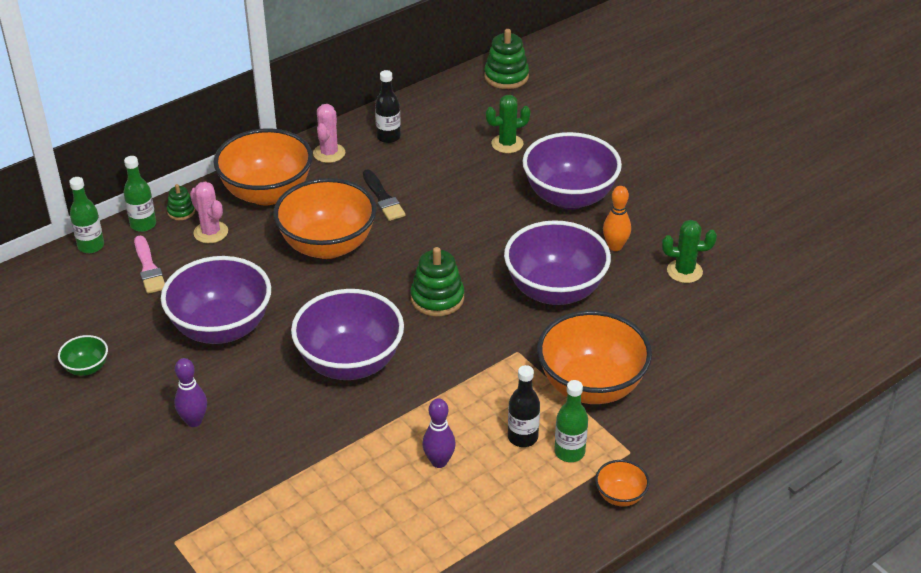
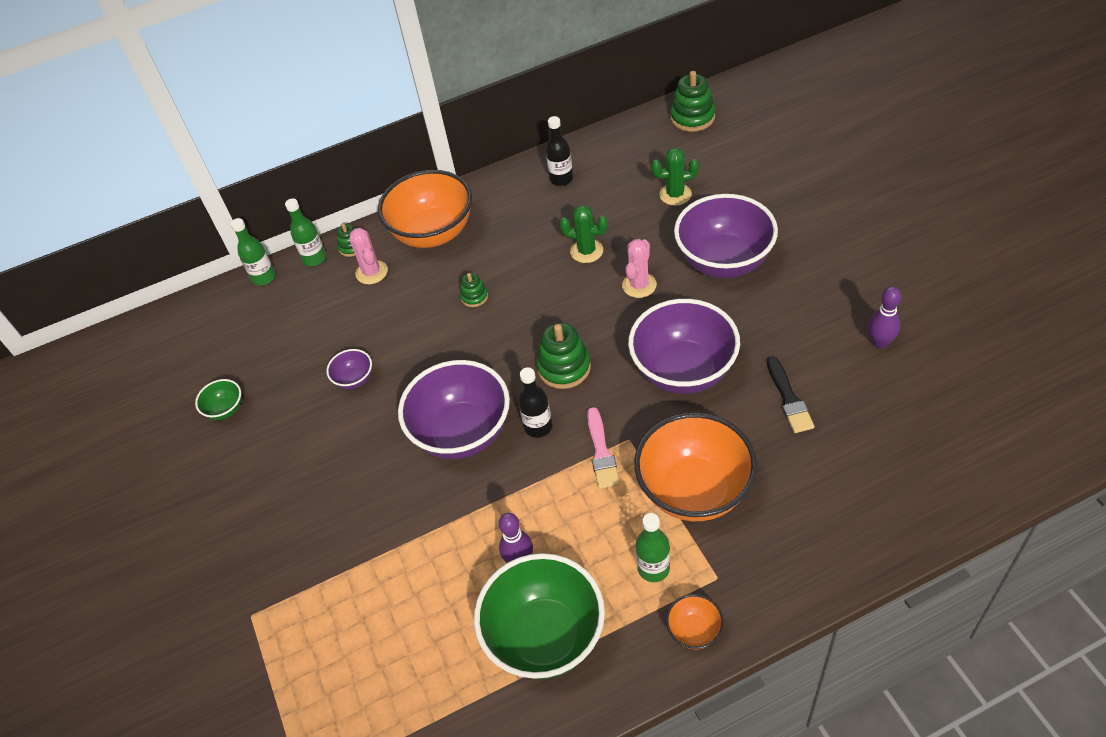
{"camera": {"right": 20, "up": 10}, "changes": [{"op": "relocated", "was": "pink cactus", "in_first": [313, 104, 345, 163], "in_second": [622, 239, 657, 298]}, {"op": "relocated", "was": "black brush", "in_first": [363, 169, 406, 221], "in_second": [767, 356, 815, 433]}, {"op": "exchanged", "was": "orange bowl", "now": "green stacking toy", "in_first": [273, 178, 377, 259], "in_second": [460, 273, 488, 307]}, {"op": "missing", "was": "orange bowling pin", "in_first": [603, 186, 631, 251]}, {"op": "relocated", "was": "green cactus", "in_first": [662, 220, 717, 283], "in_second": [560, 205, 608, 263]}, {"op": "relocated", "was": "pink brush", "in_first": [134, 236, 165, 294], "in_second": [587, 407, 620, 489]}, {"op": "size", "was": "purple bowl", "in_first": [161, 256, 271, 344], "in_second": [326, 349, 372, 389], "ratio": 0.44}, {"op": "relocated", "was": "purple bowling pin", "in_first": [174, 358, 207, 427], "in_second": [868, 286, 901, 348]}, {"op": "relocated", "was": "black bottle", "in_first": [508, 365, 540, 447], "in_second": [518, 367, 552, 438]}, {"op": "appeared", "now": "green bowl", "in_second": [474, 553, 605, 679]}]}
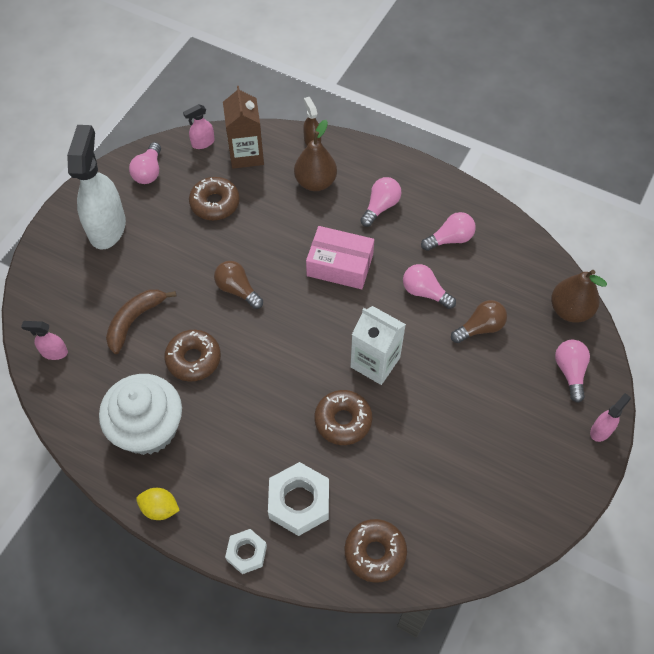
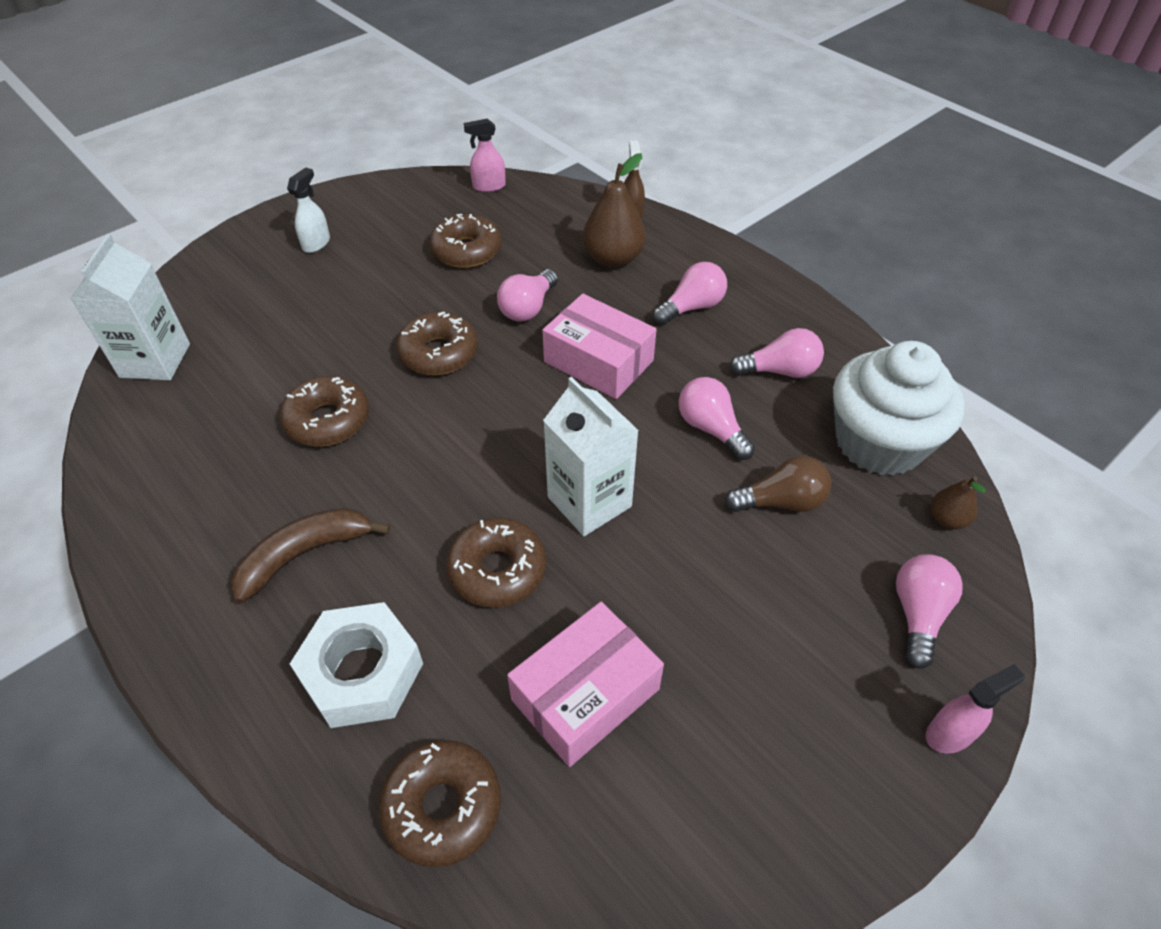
{"camera": {"right": 20, "up": -10}, "changes": [{"op": "missing", "was": "brown carton", "in_first": [223, 86, 264, 169]}, {"op": "size", "was": "white spray bottle", "in_first": [67, 125, 126, 250], "in_second": [287, 167, 330, 253], "ratio": 0.45}, {"op": "relocated", "was": "pink light bulb", "in_first": [129, 142, 161, 184], "in_second": [497, 269, 558, 322]}, {"op": "exchanged", "was": "brown light bulb", "now": "brown donut", "in_first": [214, 261, 263, 309], "in_second": [396, 311, 478, 375]}, {"op": "size", "was": "brown pear", "in_first": [551, 270, 607, 323], "in_second": [931, 477, 986, 529], "ratio": 0.53}, {"op": "relocated", "was": "brown banana", "in_first": [106, 289, 176, 354], "in_second": [231, 508, 390, 603]}, {"op": "exchanged", "was": "pink spray bottle", "now": "white carton", "in_first": [21, 321, 68, 360], "in_second": [70, 234, 190, 380]}, {"op": "relocated", "was": "white cupcake", "in_first": [99, 374, 182, 455], "in_second": [833, 341, 965, 476]}, {"op": "missing", "was": "yellow lemon", "in_first": [136, 488, 180, 520]}, {"op": "missing", "was": "white nut", "in_first": [225, 529, 267, 574]}, {"op": "appeared", "now": "pink box", "in_second": [507, 602, 664, 767]}]}
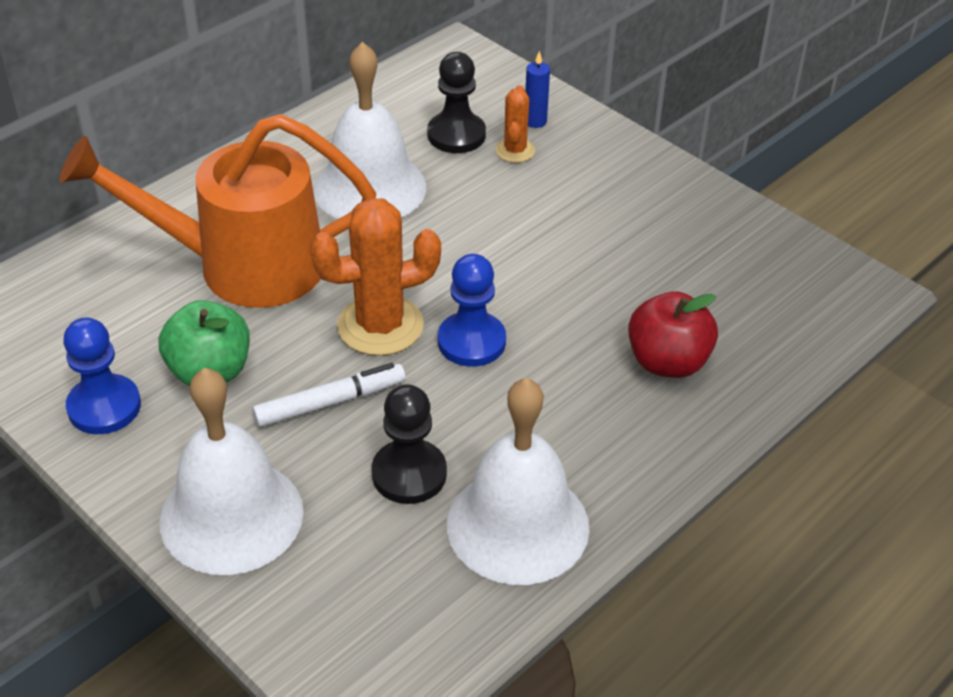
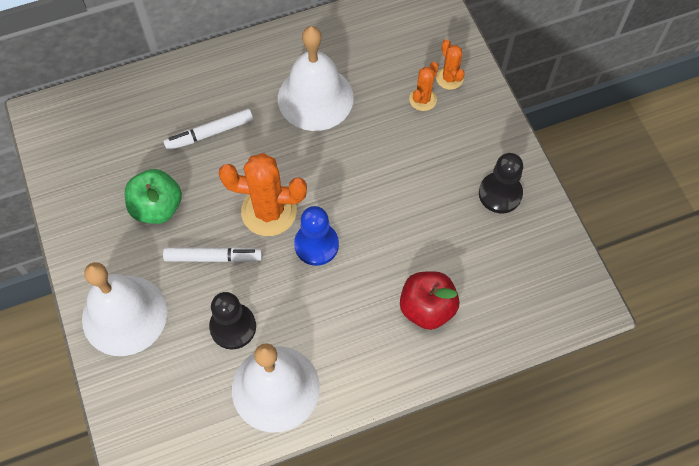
{"camera": {"right": 25, "up": 20}, "changes": [{"op": "exchanged", "was": "blue candle", "now": "orange cactus", "in_first": [525, 51, 550, 128], "in_second": [436, 39, 465, 90]}, {"op": "relocated", "was": "black pawn", "in_first": [427, 52, 486, 153], "in_second": [479, 153, 523, 213]}, {"op": "exchanged", "was": "orange watering can", "now": "white marker", "in_first": [59, 114, 376, 308], "in_second": [163, 109, 253, 151]}, {"op": "missing", "was": "blue pawn", "in_first": [63, 318, 141, 434]}]}
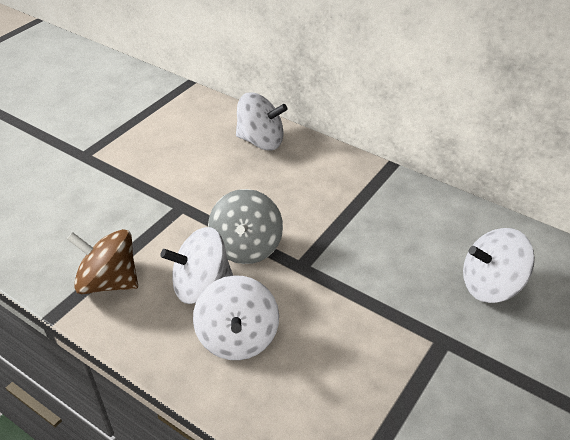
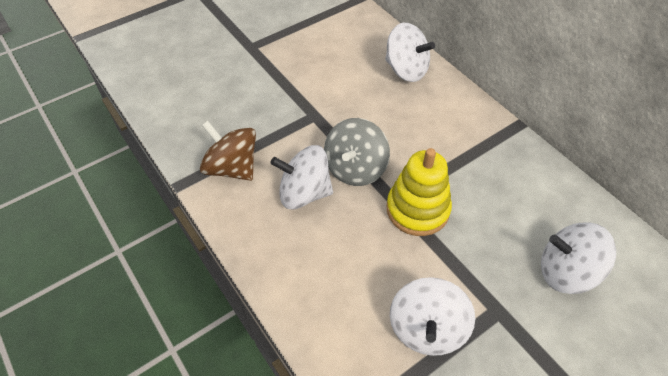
{"camera": {"right": 20, "up": 10}, "changes": [{"op": "relocated", "was": "white spinning top", "in_first": [193, 275, 279, 360], "in_second": [390, 277, 475, 356]}, {"op": "appeared", "now": "yellow stacking toy", "in_second": [387, 148, 452, 236]}]}
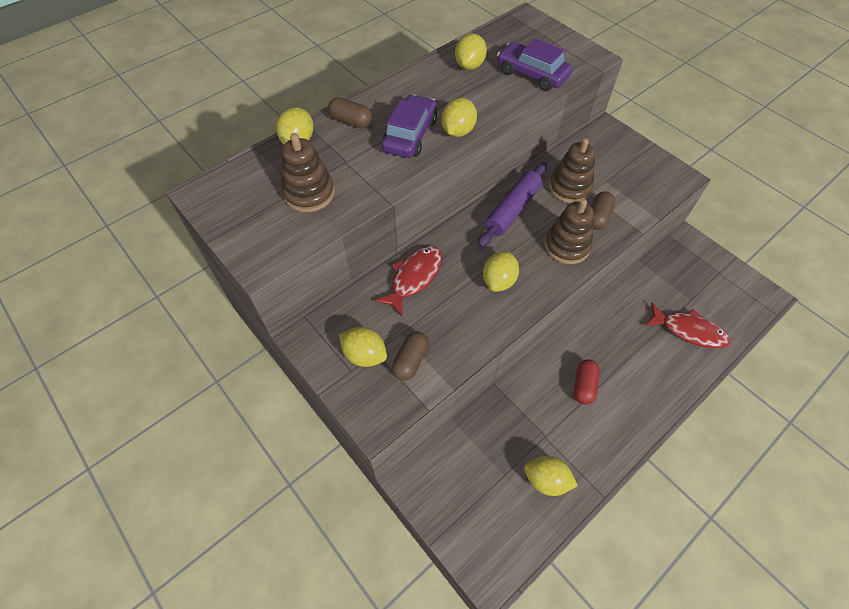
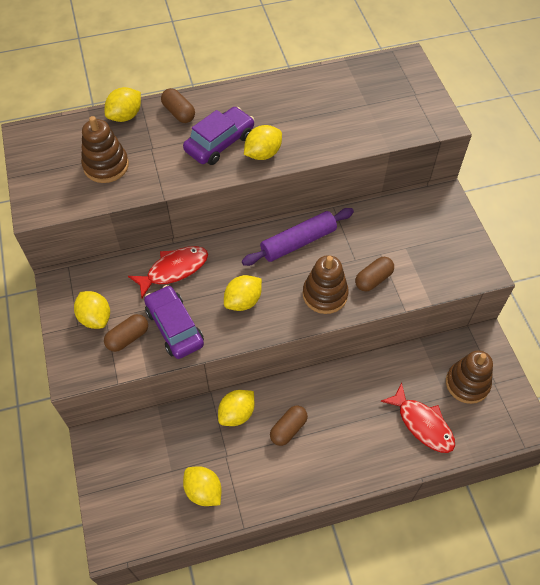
{"camera": {"right": 25, "up": 0}, "changes": [{"op": "relocated", "was": "yellow lemon", "in_first": [455, 33, 487, 70], "in_second": [218, 390, 254, 426]}, {"op": "relocated", "was": "purple car", "in_first": [497, 38, 573, 91], "in_second": [144, 285, 204, 359]}, {"op": "relocated", "was": "brown stacking toy", "in_first": [549, 138, 595, 203], "in_second": [446, 350, 493, 404]}, {"op": "colour", "was": "red capsule", "now": "brown capsule", "in_first": [574, 359, 600, 405], "in_second": [270, 406, 308, 446]}]}
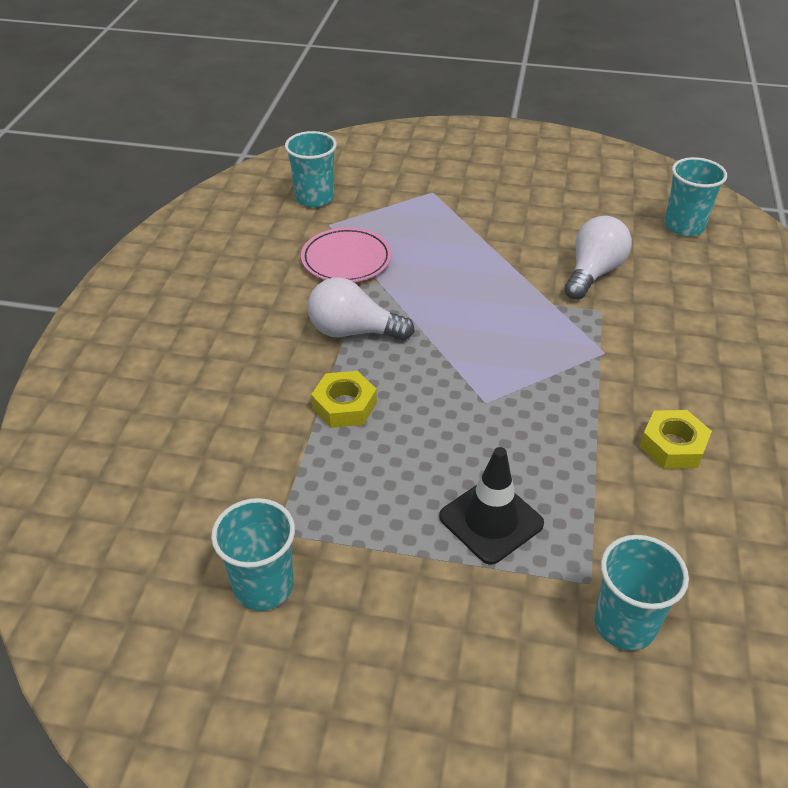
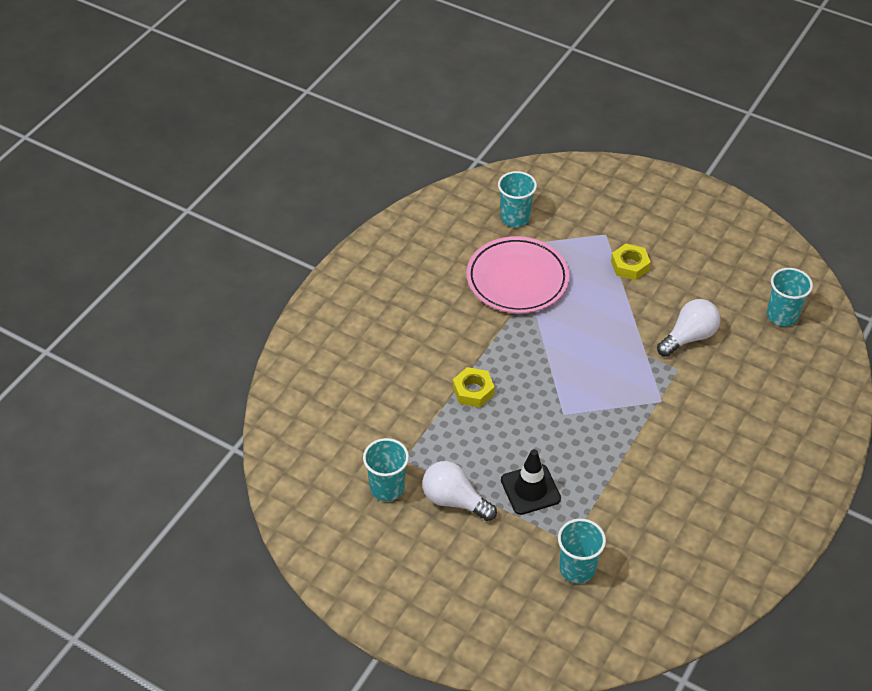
{"camera": {"right": 20, "up": 5}, "changes": [{"op": "size", "was": "pink plate", "in_first": [301, 227, 392, 282], "in_second": [466, 236, 570, 313], "ratio": 1.55}, {"op": "relocated", "was": "white light bulb", "in_first": [307, 277, 415, 340], "in_second": [422, 461, 497, 521]}, {"op": "relocated", "was": "yellow nut", "in_first": [640, 410, 712, 469], "in_second": [611, 244, 651, 280]}]}
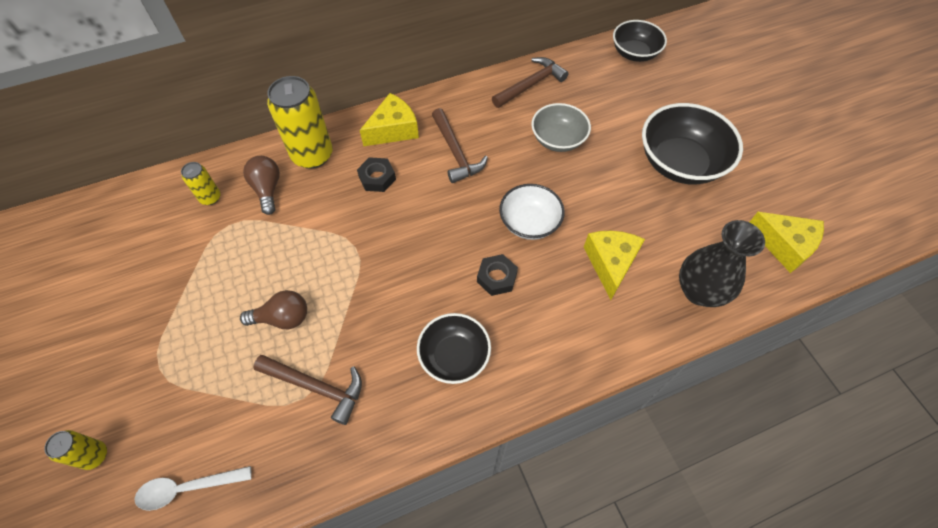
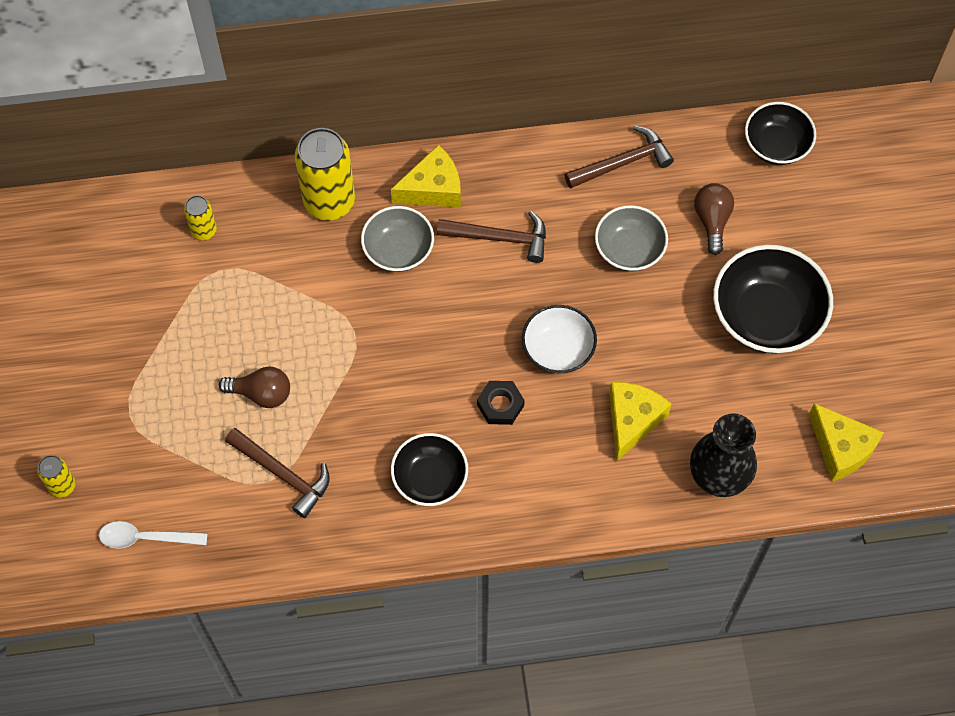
{"camera": {"right": 15, "up": 5}, "changes": [{"op": "spun", "was": "brown hammer", "in_first": [432, 108, 488, 183], "in_second": [437, 211, 546, 263], "clockwise": -75}, {"op": "relocated", "was": "brown light bulb", "in_first": [243, 156, 280, 215], "in_second": [694, 183, 734, 255]}, {"op": "exchanged", "was": "black nut", "now": "grey bowl", "in_first": [357, 157, 396, 192], "in_second": [361, 206, 434, 272]}]}
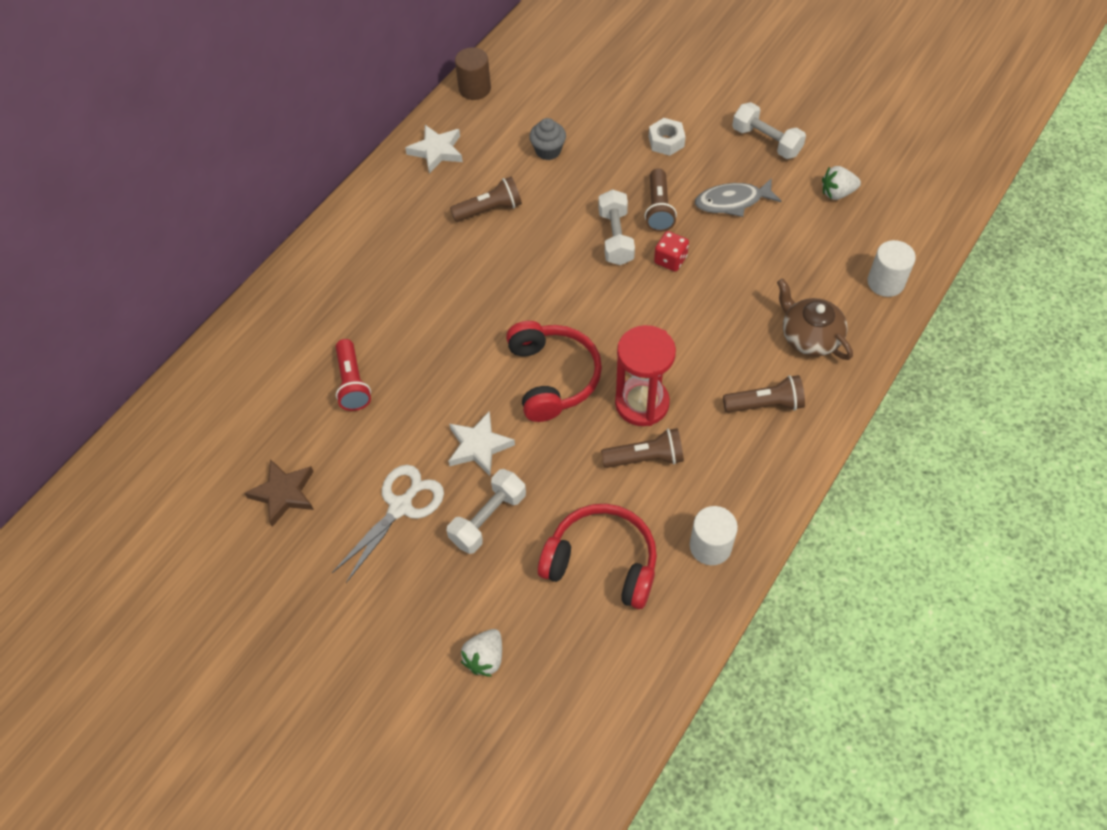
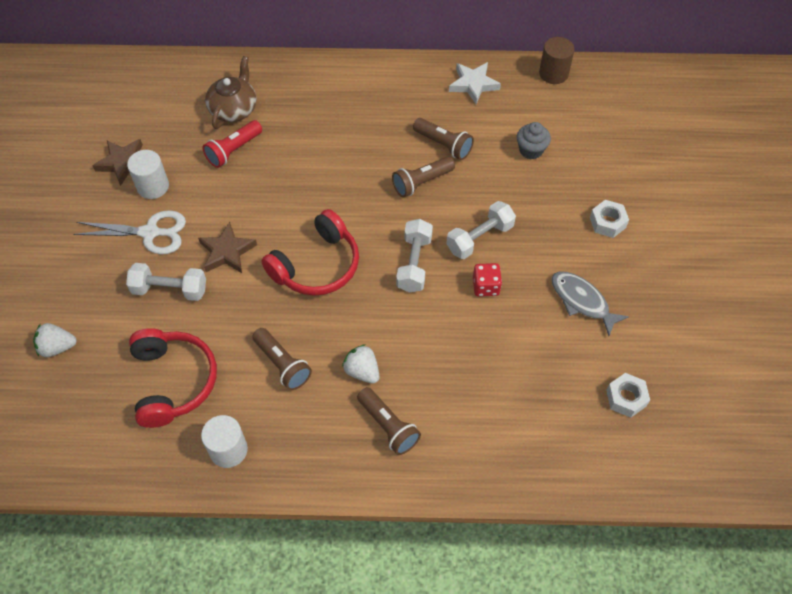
{"camera": {"right": 55, "up": 0}, "changes": [{"op": "relocated", "was": "white dumbbell", "in_first": [732, 102, 806, 159], "in_second": [396, 219, 433, 293]}, {"op": "relocated", "was": "white strawberry", "in_first": [822, 166, 861, 200], "in_second": [342, 344, 380, 384]}, {"op": "relocated", "was": "brown flashlight", "in_first": [644, 168, 677, 232], "in_second": [392, 156, 455, 197]}, {"op": "relocated", "was": "white cylinder", "in_first": [868, 240, 916, 297], "in_second": [127, 150, 169, 199]}, {"op": "relocated", "was": "brown teapot", "in_first": [777, 278, 853, 360], "in_second": [205, 56, 256, 129]}, {"op": "missing", "was": "red hourglass", "in_first": [615, 325, 676, 426]}, {"op": "colour", "was": "white star", "now": "brown star", "in_first": [448, 411, 515, 476], "in_second": [198, 222, 257, 273]}, {"op": "appeared", "now": "white nut", "in_second": [606, 373, 650, 418]}]}
